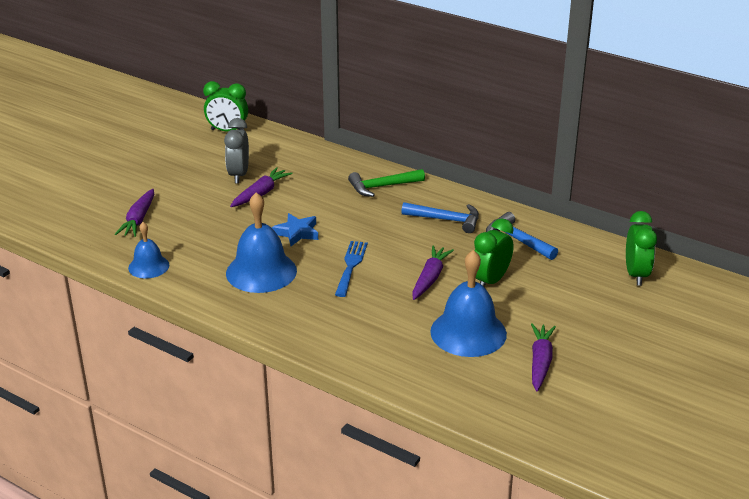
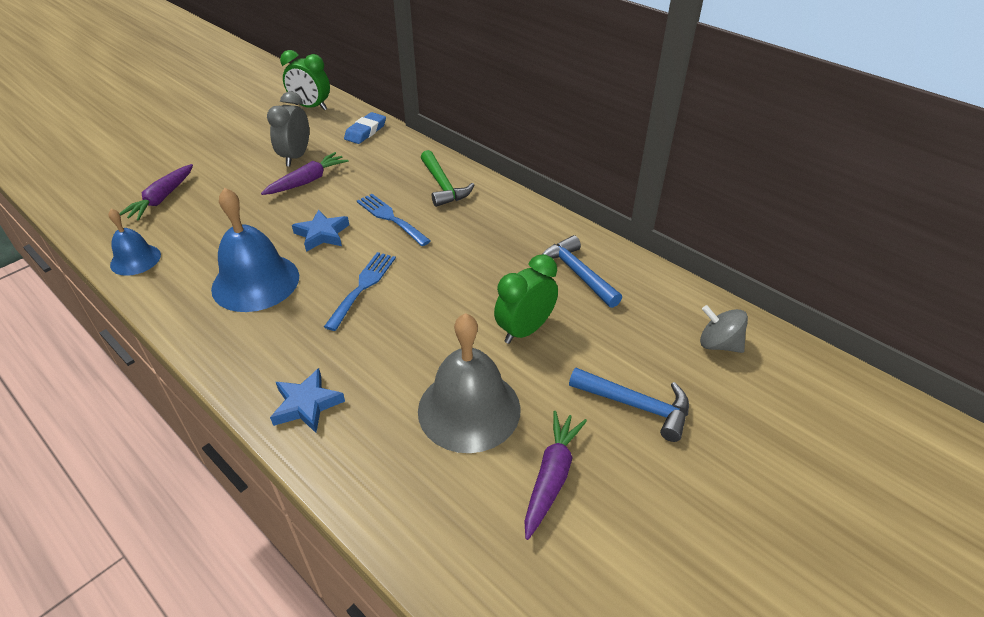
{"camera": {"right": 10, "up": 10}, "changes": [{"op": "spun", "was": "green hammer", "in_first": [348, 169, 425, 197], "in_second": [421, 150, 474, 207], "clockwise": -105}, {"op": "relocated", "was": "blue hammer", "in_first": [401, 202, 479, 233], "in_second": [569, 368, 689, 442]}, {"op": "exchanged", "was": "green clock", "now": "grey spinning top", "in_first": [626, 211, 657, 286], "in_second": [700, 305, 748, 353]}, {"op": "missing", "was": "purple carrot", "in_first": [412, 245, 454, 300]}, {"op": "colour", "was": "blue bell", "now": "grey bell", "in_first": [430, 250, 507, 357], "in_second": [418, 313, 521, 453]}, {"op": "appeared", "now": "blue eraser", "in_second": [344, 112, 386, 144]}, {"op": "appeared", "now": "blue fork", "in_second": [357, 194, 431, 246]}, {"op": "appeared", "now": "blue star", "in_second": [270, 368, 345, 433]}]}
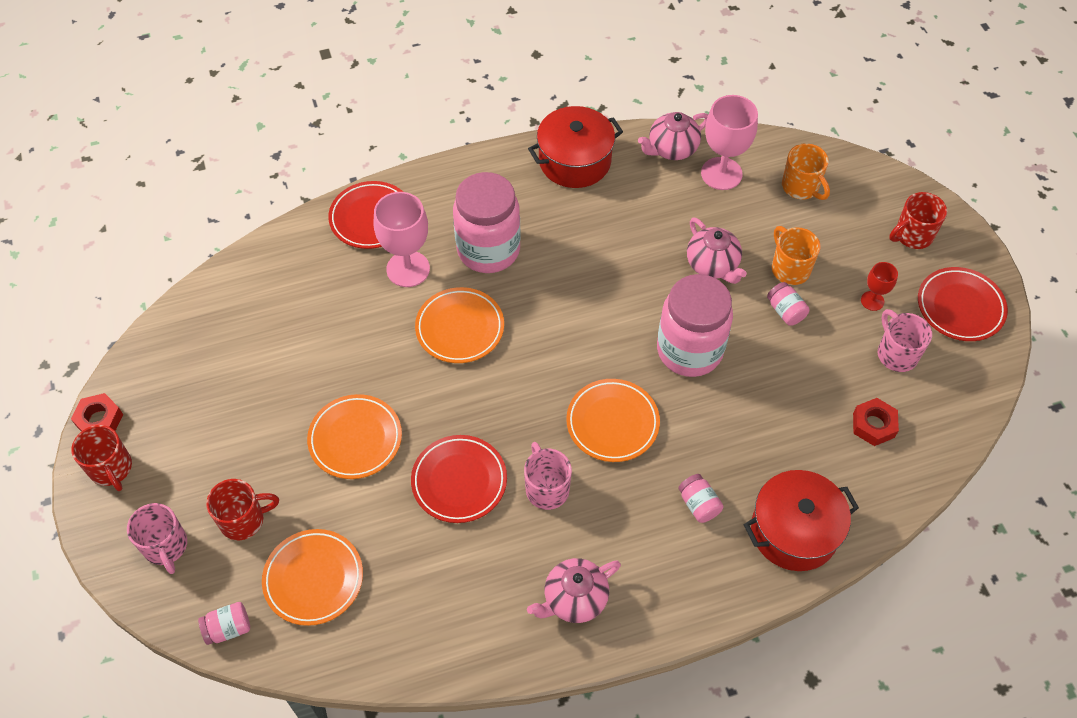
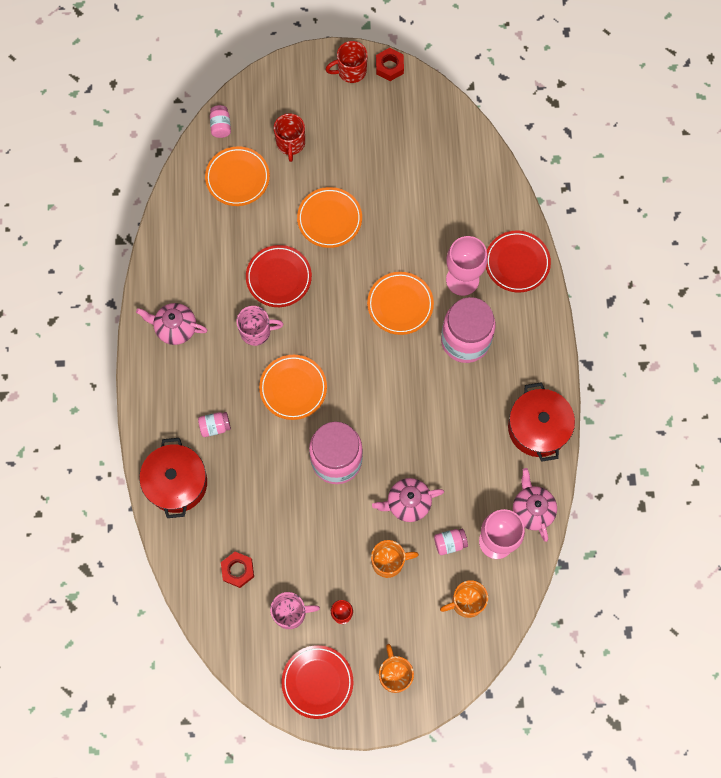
{"camera": {"right": 105, "up": 15}, "changes": [{"op": "colour", "was": "red mug", "now": "orange mug", "in_first": [889, 192, 947, 249], "in_second": [379, 644, 414, 693]}, {"op": "relocated", "was": "pink jar", "in_first": [767, 282, 809, 326], "in_second": [434, 529, 468, 555]}, {"op": "missing", "was": "pink mug", "in_first": [127, 503, 187, 574]}, {"op": "spun", "was": "pink teapot", "in_first": [527, 558, 621, 623], "in_second": [136, 303, 207, 345], "clockwise": -60}]}
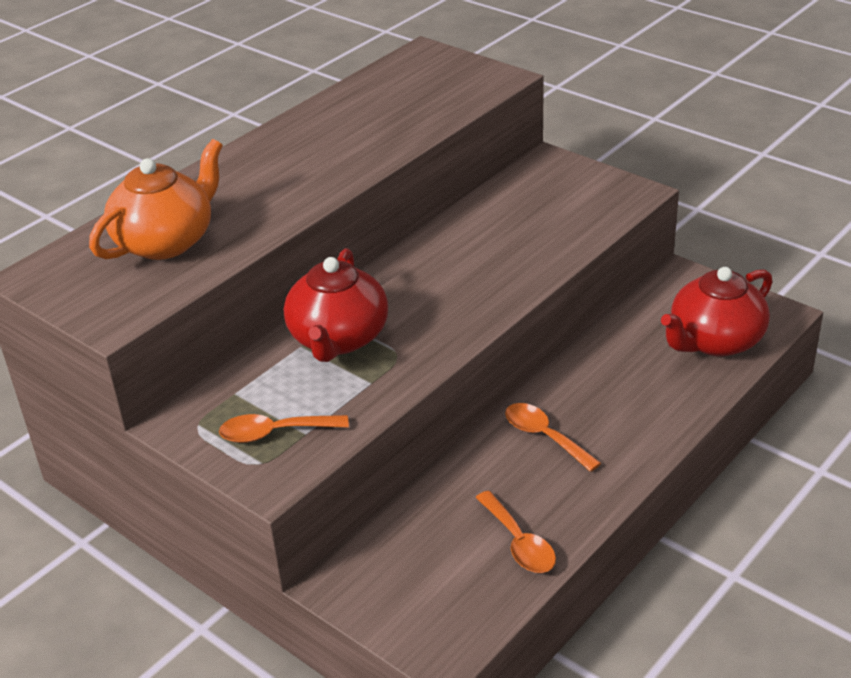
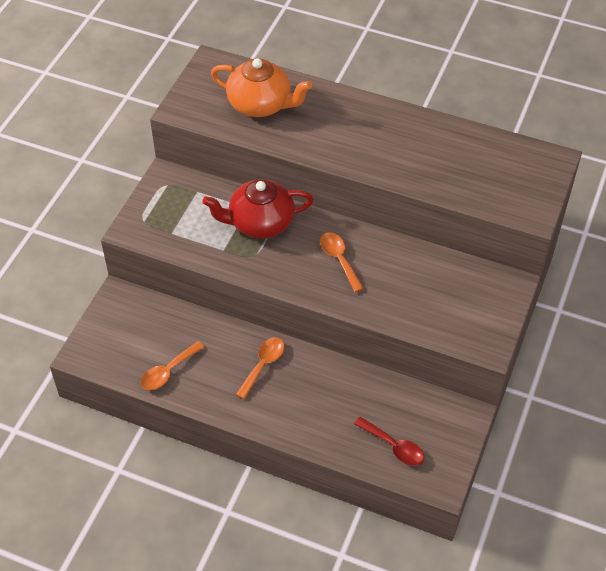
{"camera": {"right": 70, "up": 15}, "changes": [{"op": "exchanged", "was": "red teapot", "now": "red spoon", "in_first": [661, 267, 772, 357], "in_second": [354, 417, 424, 466]}, {"op": "relocated", "was": "orange spoon", "in_first": [219, 414, 349, 443], "in_second": [320, 232, 364, 292]}]}
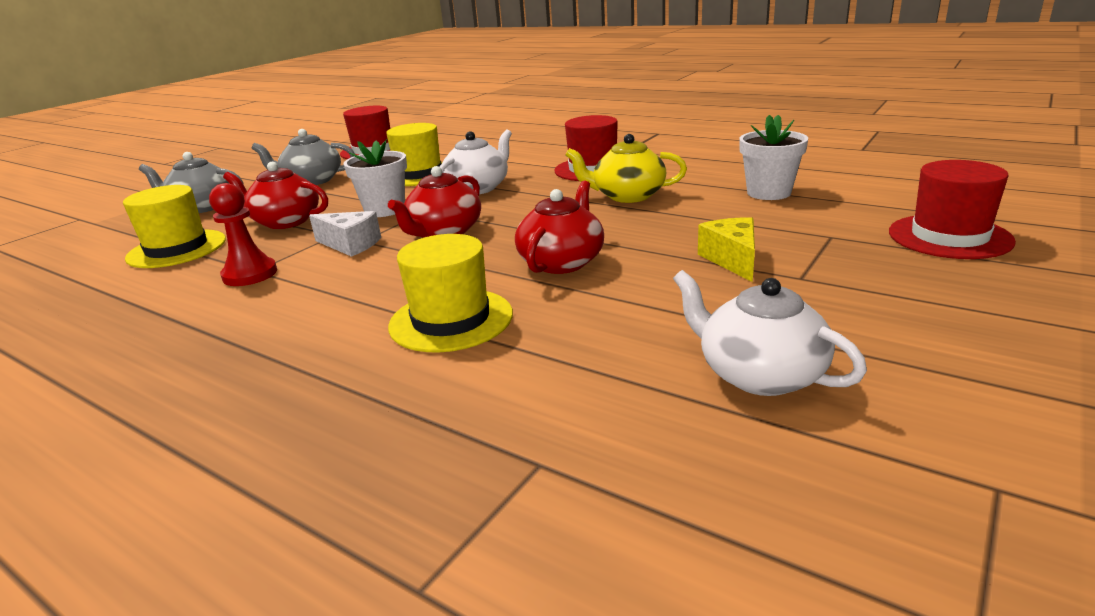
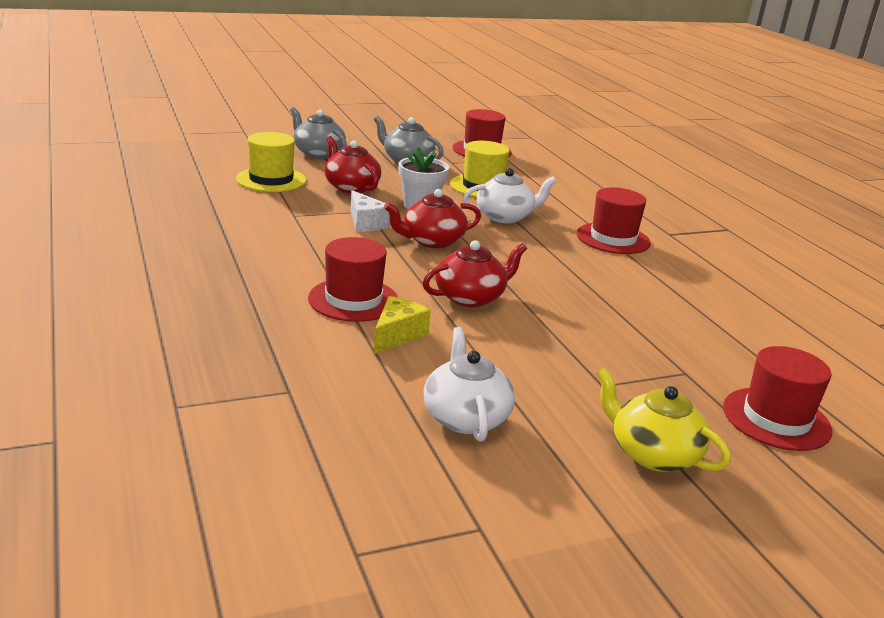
{"camera": {"right": 30, "up": 0}, "changes": [{"op": "missing", "was": "white flower pot", "in_first": [739, 115, 808, 200]}, {"op": "relocated", "was": "yellow teapot", "in_first": [565, 134, 687, 203], "in_second": [596, 368, 731, 472]}, {"op": "missing", "was": "red pawn", "in_first": [209, 183, 277, 286]}, {"op": "relocated", "was": "yellow cheese", "in_first": [698, 217, 755, 282], "in_second": [374, 296, 431, 354]}, {"op": "colour", "was": "yellow hat", "now": "red hat", "in_first": [388, 234, 513, 352], "in_second": [308, 237, 398, 322]}]}
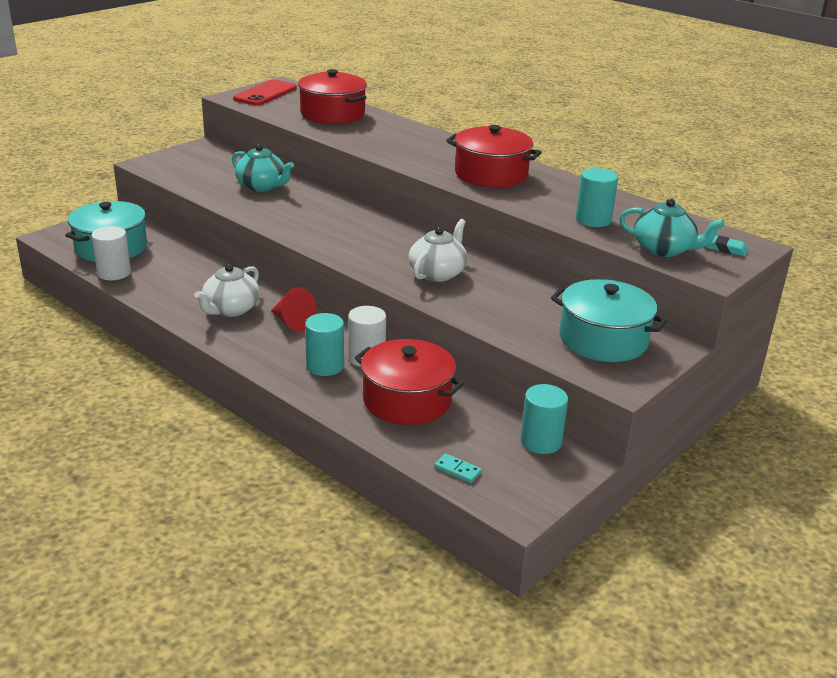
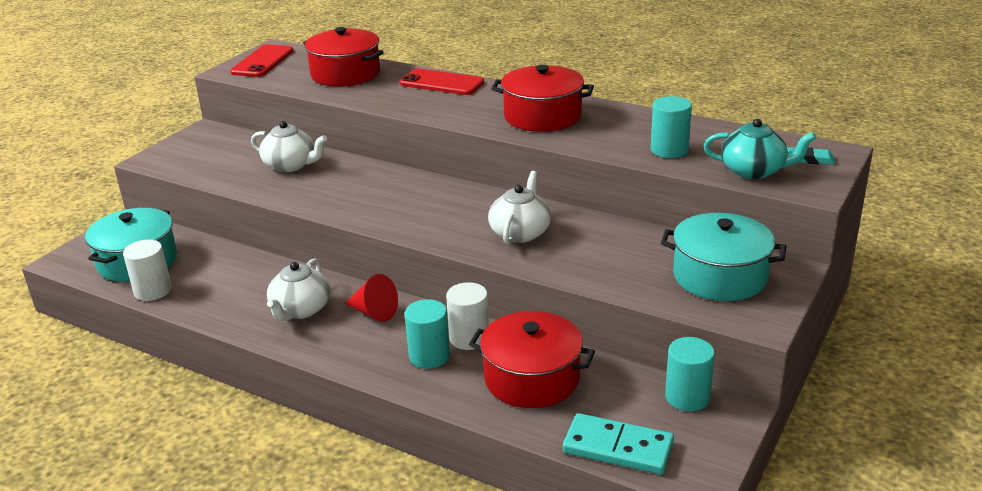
{"camera": {"right": -10, "up": 0}, "changes": [{"op": "colour", "was": "turquoise teapot", "now": "white teapot", "in_first": [232, 144, 294, 192], "in_second": [251, 121, 327, 172]}, {"op": "size", "was": "turquoise domino", "in_first": [434, 453, 482, 483], "in_second": [563, 413, 674, 475], "ratio": 2.18}, {"op": "appeared", "now": "red phone", "in_second": [400, 69, 484, 95]}]}
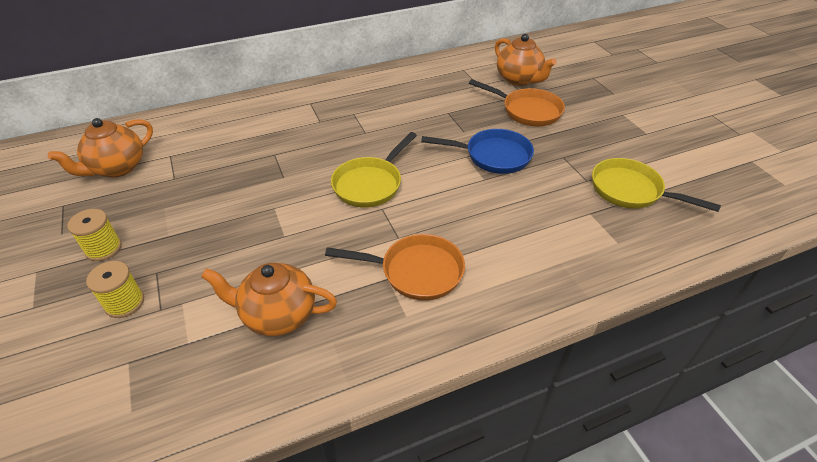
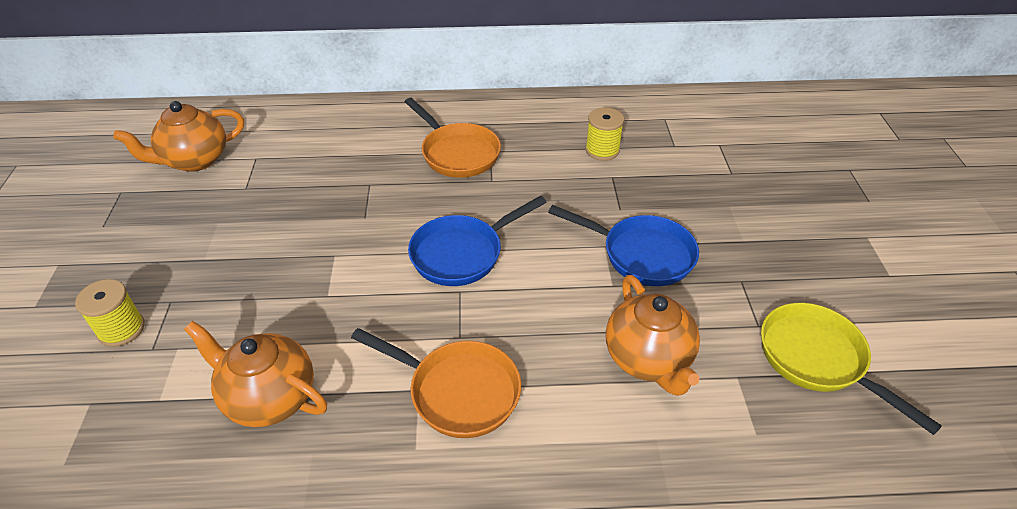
{"camera": {"right": 20, "up": 0}, "changes": [{"op": "relocated", "was": "orange teapot", "in_first": [495, 34, 556, 86], "in_second": [606, 275, 700, 396]}, {"op": "relocated", "was": "orange pan", "in_first": [469, 79, 565, 126], "in_second": [405, 98, 501, 178]}, {"op": "colour", "was": "yellow pan", "now": "blue pan", "in_first": [331, 132, 417, 208], "in_second": [408, 196, 547, 286]}, {"op": "relocated", "was": "yellow spool", "in_first": [67, 209, 122, 261], "in_second": [585, 108, 624, 161]}]}
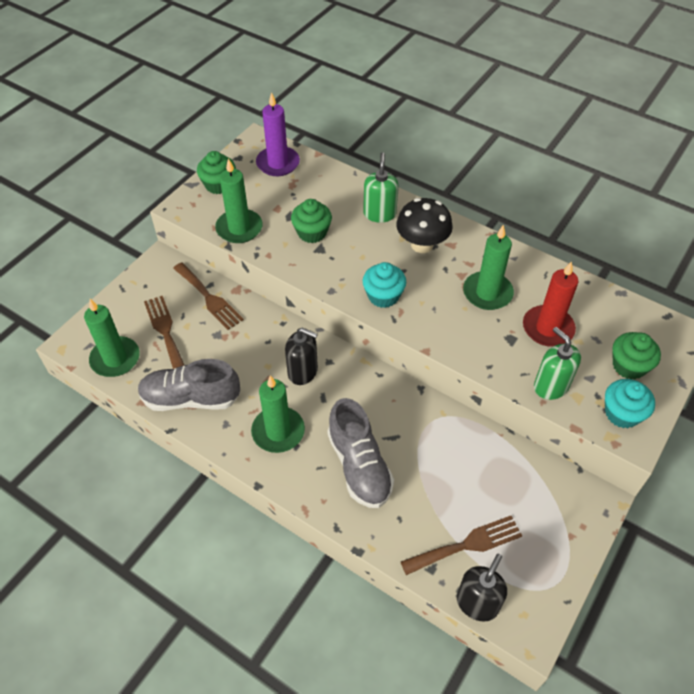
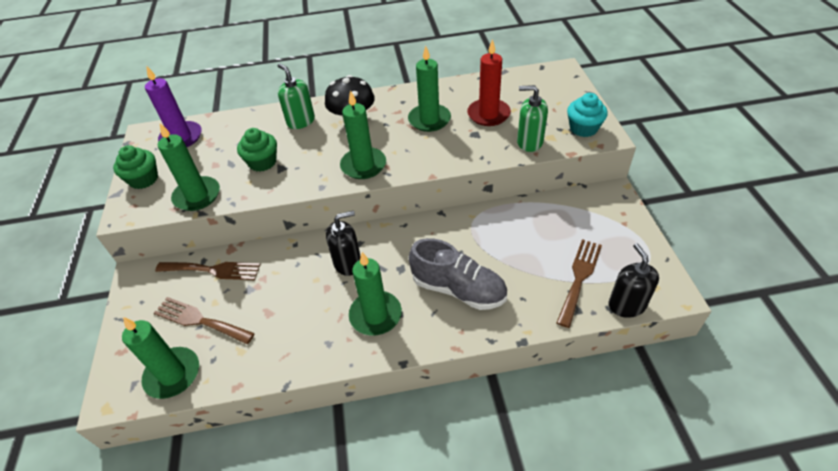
{"camera": {"right": -40, "up": -5}, "changes": [{"op": "exchanged", "was": "turquoise cupcake", "now": "green candle", "in_first": [363, 262, 406, 308], "in_second": [340, 90, 386, 179]}, {"op": "missing", "was": "green cupcake", "in_first": [613, 332, 661, 379]}, {"op": "missing", "was": "grey shoe", "in_first": [138, 359, 240, 411]}]}
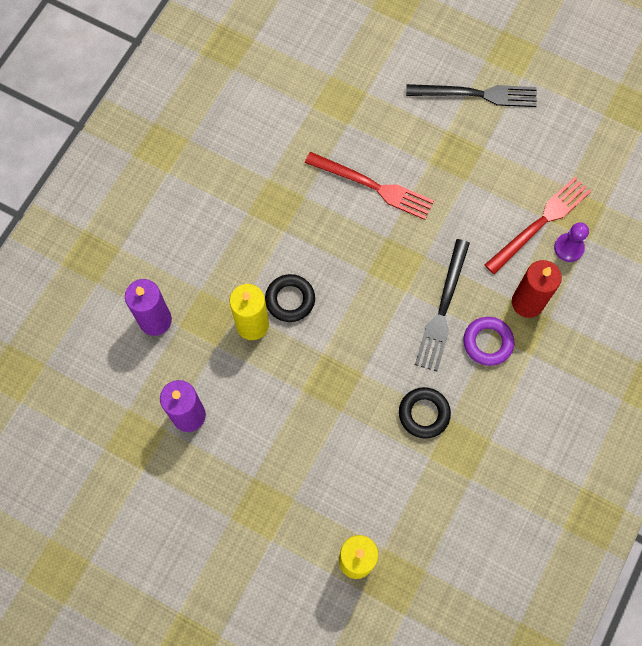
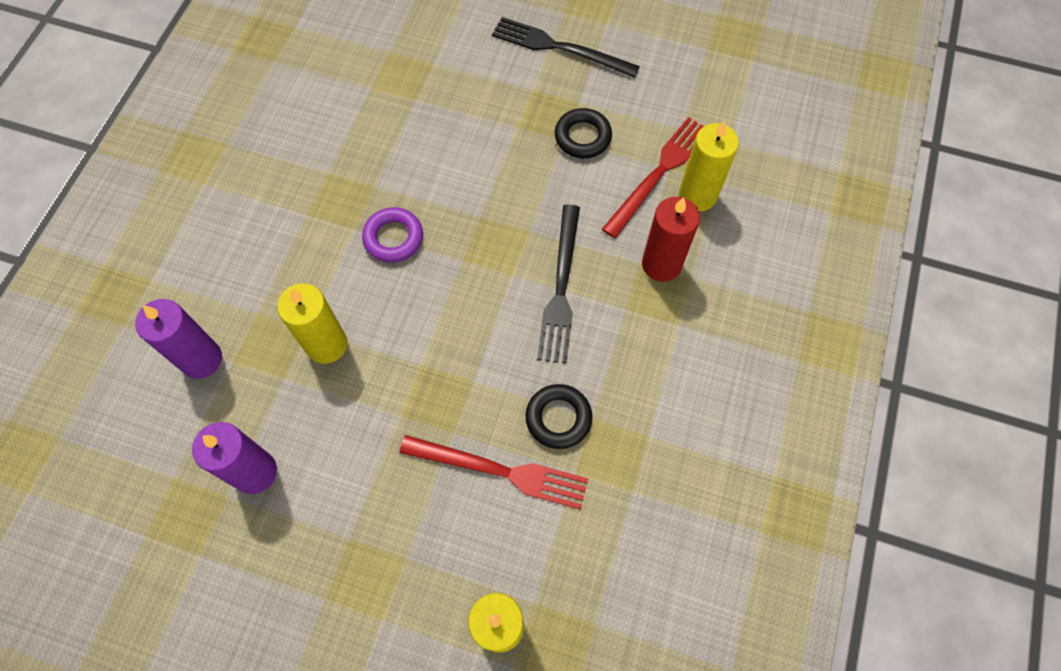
{"camera": {"right": -10, "up": -5}, "changes": [{"op": "spun", "was": "black fork", "in_first": [406, 84, 537, 107], "in_second": [492, 17, 640, 78], "clockwise": -150}, {"op": "relocated", "was": "red fork", "in_first": [305, 152, 434, 220], "in_second": [399, 435, 589, 510]}, {"op": "exchanged", "was": "purple pawn", "now": "yellow candle", "in_first": [554, 222, 589, 262], "in_second": [679, 120, 739, 212]}, {"op": "relocated", "was": "black ring", "in_first": [265, 274, 315, 322], "in_second": [555, 108, 612, 158]}, {"op": "relocated", "was": "purple ring", "in_first": [463, 317, 514, 366], "in_second": [362, 207, 423, 263]}]}
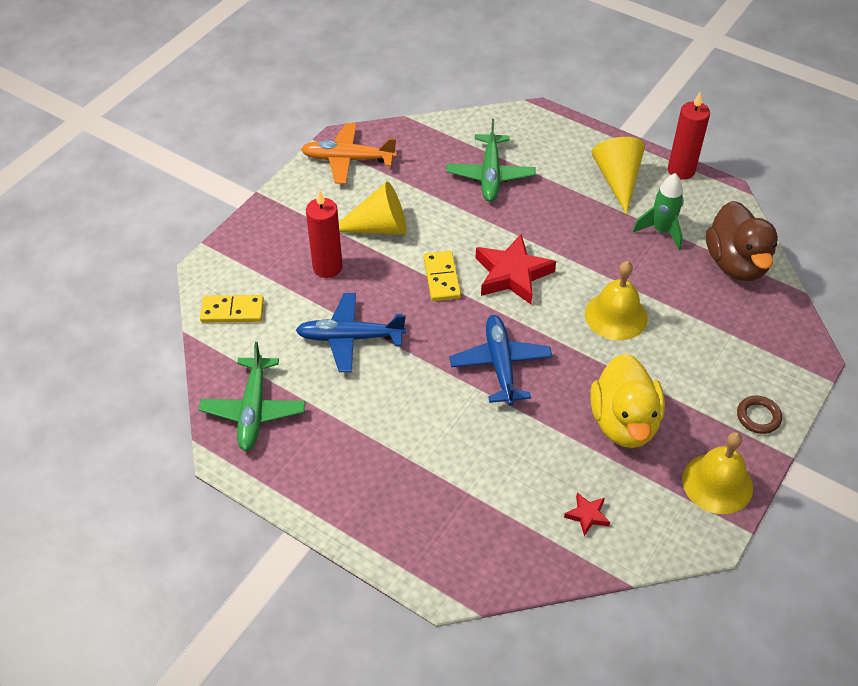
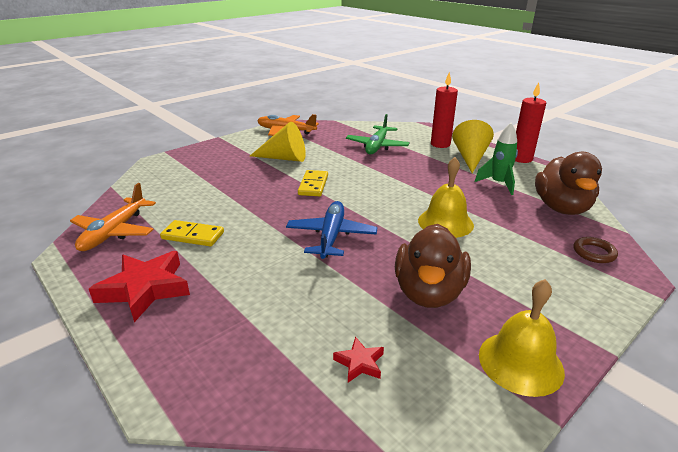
{"camera": {"right": 15, "up": -20}, "changes": [{"op": "relocated", "was": "red candle", "in_first": [306, 189, 343, 278], "in_second": [431, 72, 458, 148]}, {"op": "relocated", "was": "red star", "in_first": [476, 234, 556, 304], "in_second": [89, 251, 190, 322]}, {"op": "missing", "was": "blue plane", "in_first": [296, 293, 406, 372]}, {"op": "relocated", "was": "yellow domino", "in_first": [200, 295, 264, 322], "in_second": [160, 220, 224, 247]}, {"op": "colour", "was": "green plane", "now": "orange plane", "in_first": [198, 342, 305, 451], "in_second": [70, 183, 156, 251]}, {"op": "colour", "was": "yellow duck", "now": "brown duck", "in_first": [590, 353, 665, 448], "in_second": [395, 224, 471, 308]}, {"op": "relocated", "was": "brown ring", "in_first": [737, 396, 782, 434], "in_second": [574, 237, 618, 263]}]}
